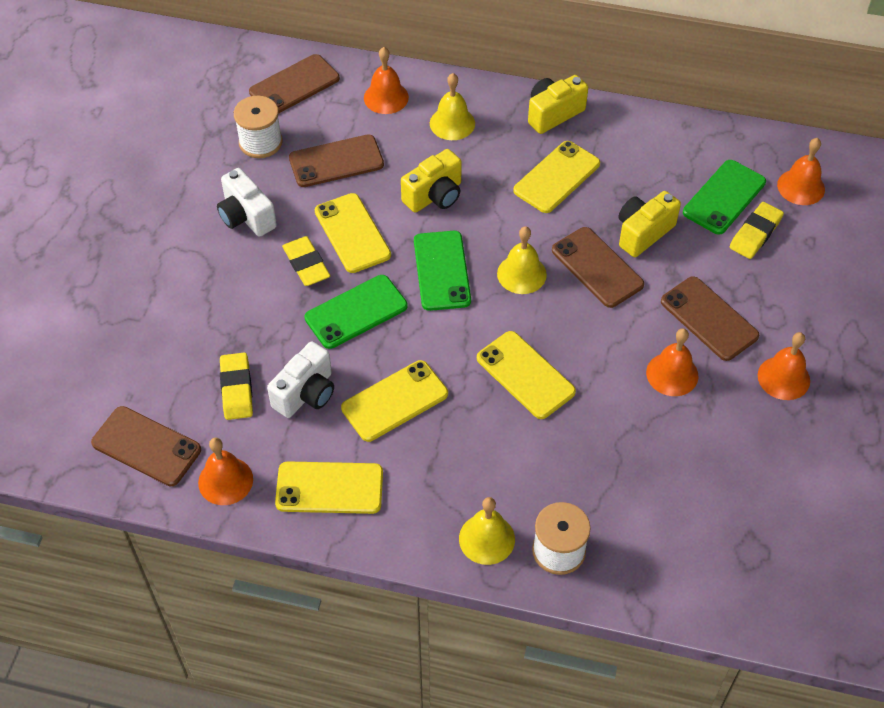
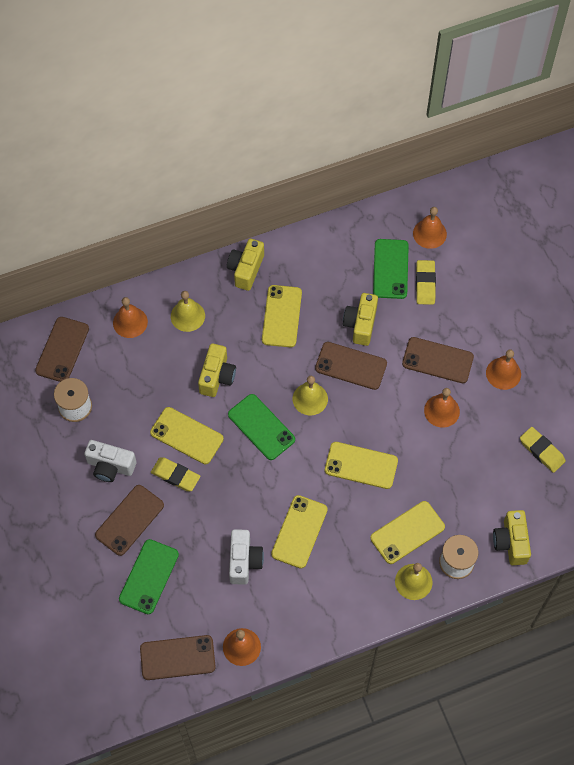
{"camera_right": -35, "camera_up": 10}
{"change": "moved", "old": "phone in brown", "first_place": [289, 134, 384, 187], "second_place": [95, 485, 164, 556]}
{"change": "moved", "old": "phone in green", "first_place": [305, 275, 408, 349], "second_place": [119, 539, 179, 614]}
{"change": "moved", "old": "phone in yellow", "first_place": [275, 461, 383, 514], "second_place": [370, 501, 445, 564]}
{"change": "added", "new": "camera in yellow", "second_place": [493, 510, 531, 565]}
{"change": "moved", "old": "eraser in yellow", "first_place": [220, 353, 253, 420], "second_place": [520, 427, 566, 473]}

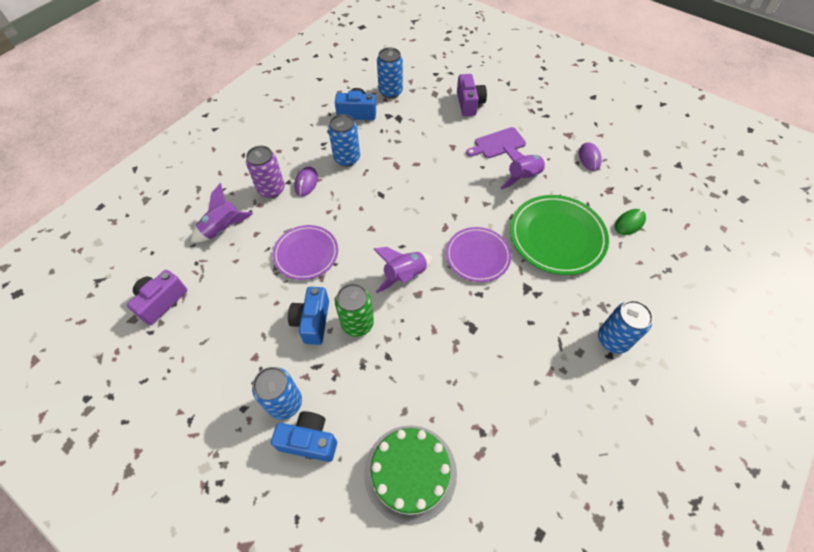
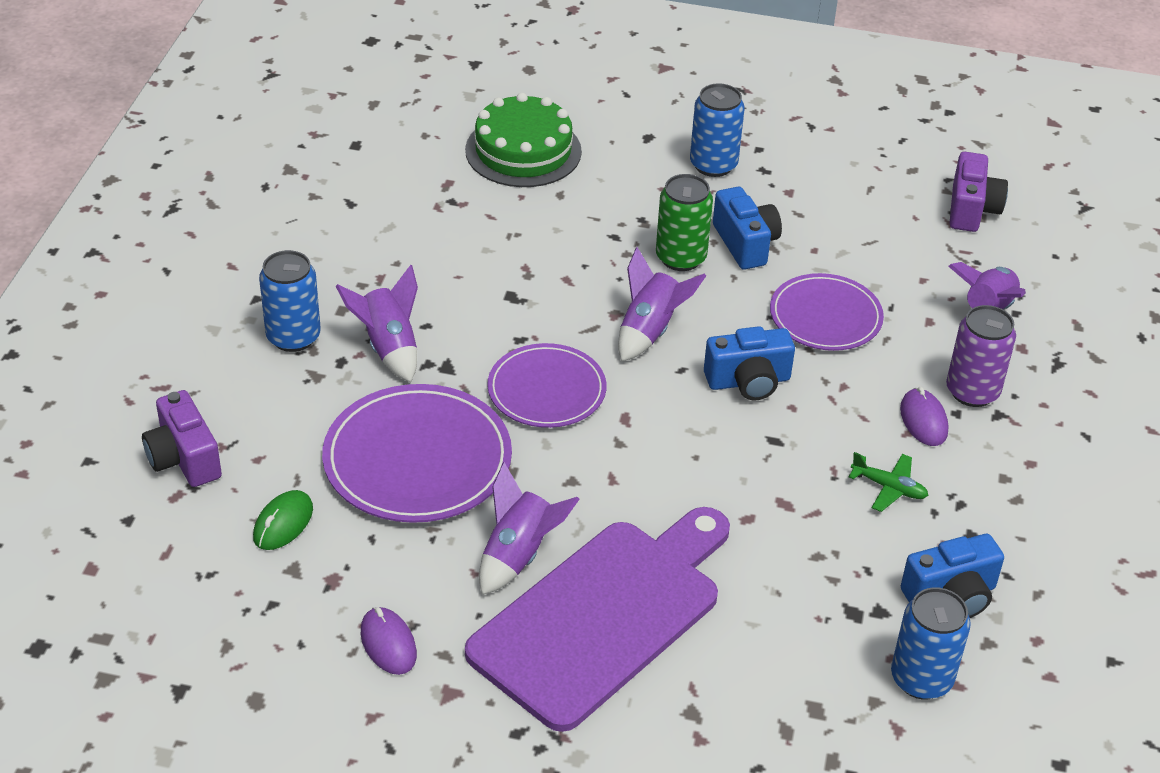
{"camera_right": 155, "camera_up": -15}
{"change": "moved", "old": "camera in purple", "first_place": [457, 74, 487, 116], "second_place": [142, 390, 222, 487]}
{"change": "recoloured", "old": "plate in green", "new": "plate in purple", "first_place": [510, 195, 609, 275], "second_place": [322, 384, 512, 523]}
{"change": "added", "new": "rocket in purple", "second_place": [336, 265, 418, 383]}
{"change": "resized", "old": "cutting board in purple", "first_place": [466, 127, 526, 158], "second_place": [465, 507, 730, 732], "factor": 2.19}
{"change": "moved", "old": "camera in blue", "first_place": [271, 411, 337, 462], "second_place": [704, 326, 795, 400]}
{"change": "replaced", "old": "can in blue", "new": "plane in green", "first_place": [328, 114, 360, 166], "second_place": [849, 452, 928, 512]}

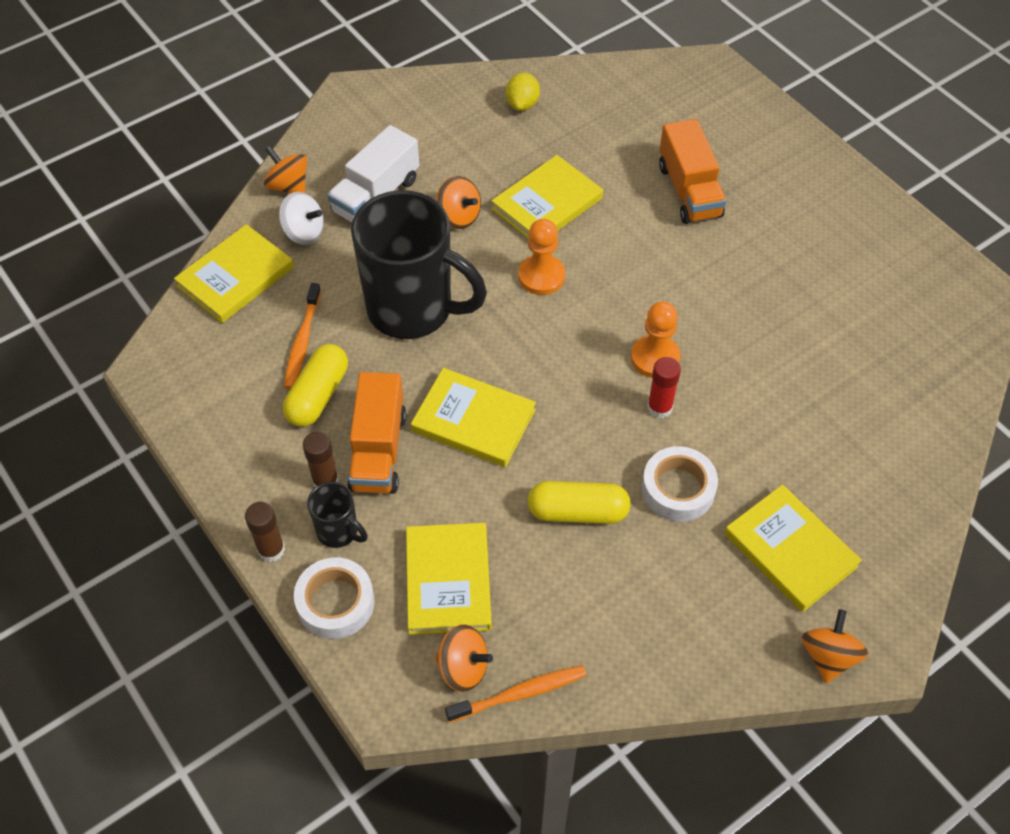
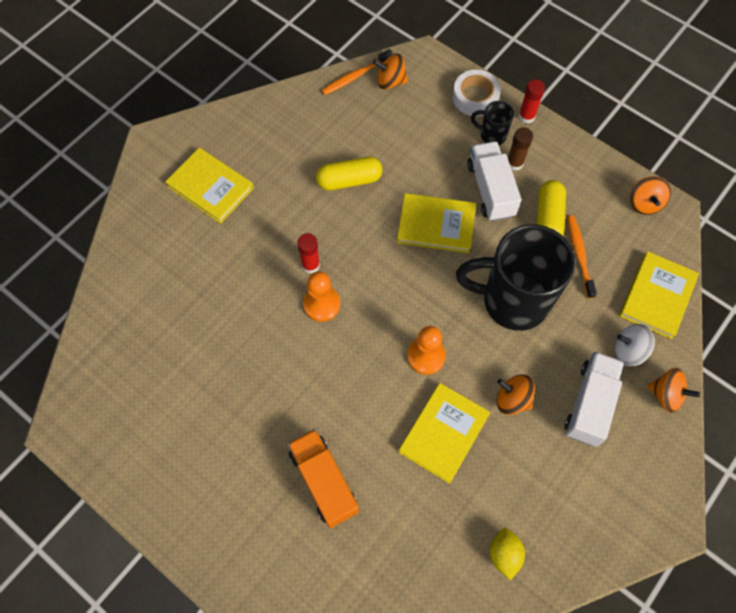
{"camera_right": 165, "camera_up": 10}
{"change": "recoloured", "old": "truck in orange", "new": "truck in white", "first_place": [347, 372, 406, 494], "second_place": [467, 141, 521, 221]}
{"change": "recoloured", "old": "glue stick in brown", "new": "glue stick in red", "first_place": [245, 502, 285, 562], "second_place": [519, 79, 545, 124]}
{"change": "moved", "old": "spinning top in orange", "first_place": [801, 609, 868, 683], "second_place": [630, 176, 671, 215]}
{"change": "removed", "old": "book in yellow", "first_place": [406, 523, 492, 635]}
{"change": "removed", "old": "tape in white", "first_place": [642, 446, 718, 522]}

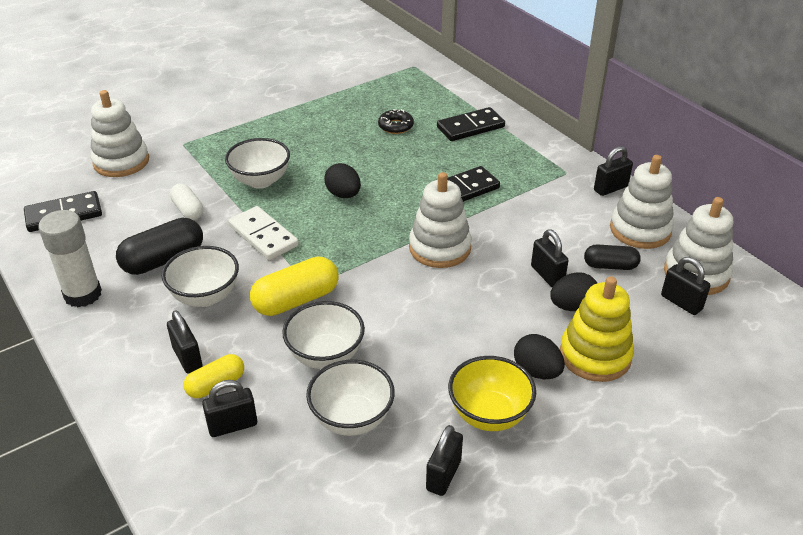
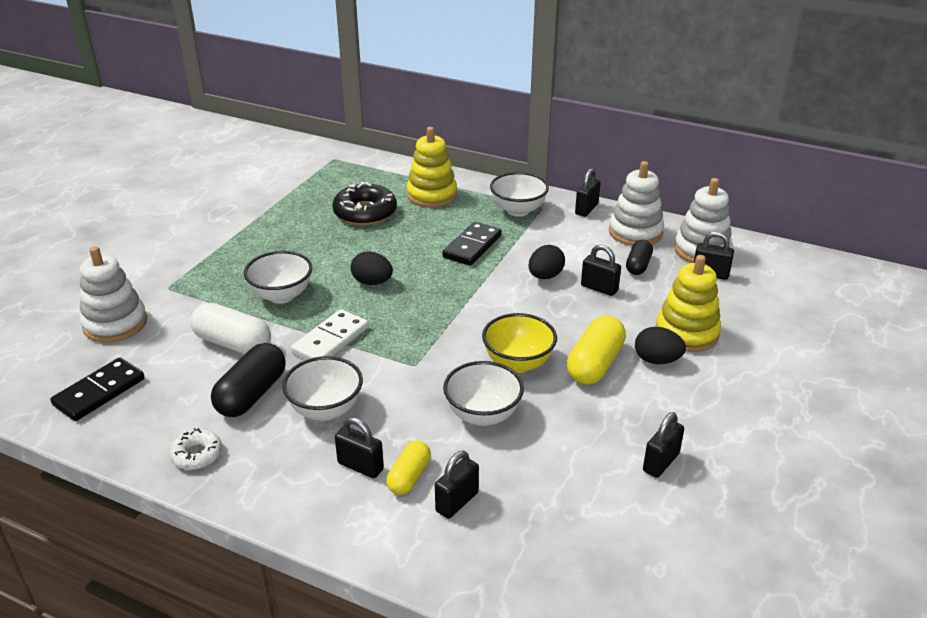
{"camera_right": -30, "camera_up": -5}
{"change": "replaced", "old": "glue stick in white", "new": "donut in white", "first_place": [38, 210, 102, 307], "second_place": [170, 428, 222, 470]}
{"change": "resized", "old": "capsule in white", "first_place": [170, 183, 204, 220], "second_place": [191, 303, 271, 354], "factor": 1.61}
{"change": "turned", "old": "domino in white", "first_place": [228, 206, 299, 260], "second_place": [291, 309, 368, 360], "degrees": -75}
{"change": "resized", "old": "donut in black", "first_place": [378, 109, 414, 134], "second_place": [332, 182, 397, 225], "factor": 1.79}
{"change": "replaced", "old": "domino in black", "new": "stacking toy in yellow", "first_place": [437, 107, 505, 141], "second_place": [407, 127, 457, 207]}
{"change": "moved", "old": "bowl in yellow", "first_place": [448, 356, 536, 431], "second_place": [482, 313, 557, 373]}
{"change": "moved", "old": "bowl in white", "first_place": [306, 360, 395, 436], "second_place": [490, 172, 549, 217]}
{"change": "moved", "old": "egg in black", "first_place": [550, 272, 597, 311], "second_place": [529, 245, 565, 279]}
{"change": "moved", "old": "capsule in yellow", "first_place": [250, 256, 339, 316], "second_place": [567, 315, 626, 385]}
{"change": "turned", "old": "capsule in black", "first_place": [584, 244, 641, 270], "second_place": [626, 240, 653, 275], "degrees": -45}
{"change": "turned", "old": "padlock in black", "first_place": [426, 425, 463, 496], "second_place": [643, 412, 684, 478], "degrees": 45}
{"change": "removed", "old": "stacking toy in white", "first_place": [409, 172, 472, 268]}

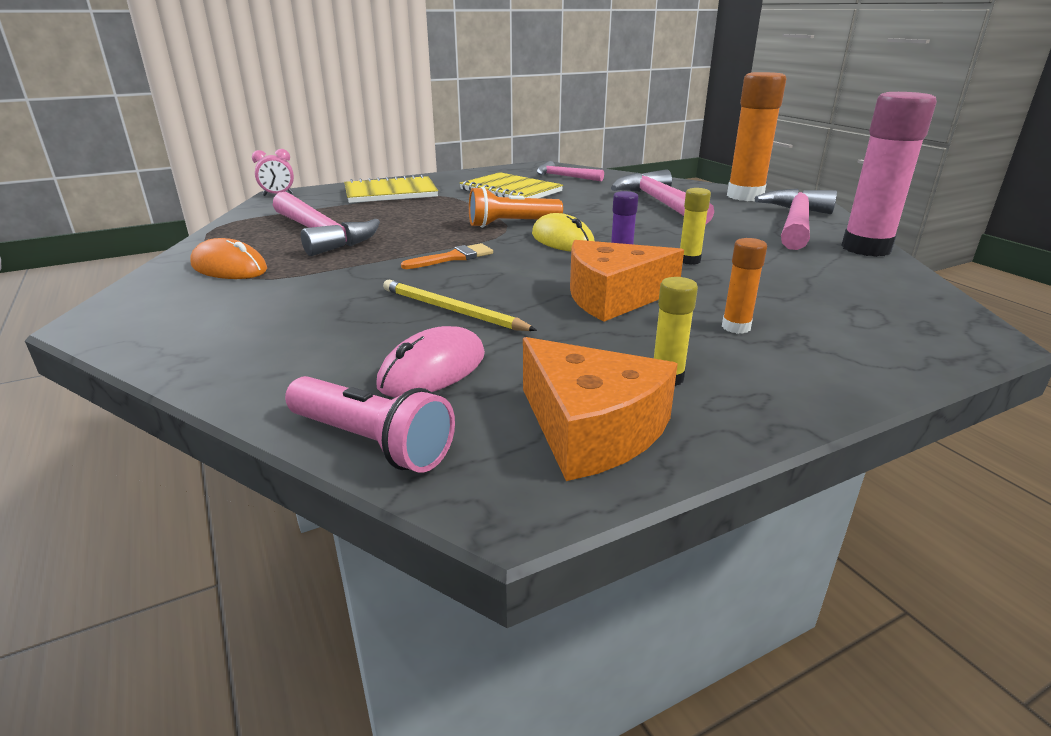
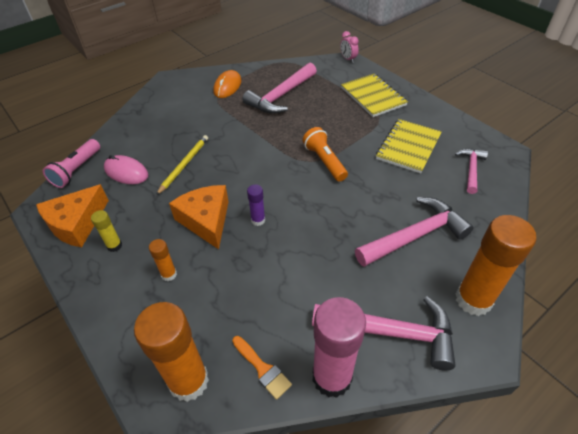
{"camera_right": 80, "camera_up": 20}
{"change": "added", "new": "glue stick in orange", "second_place": [134, 302, 209, 402]}
{"change": "moved", "old": "brush in orange", "first_place": [401, 243, 493, 269], "second_place": [232, 336, 292, 400]}
{"change": "removed", "old": "mouse in yellow", "first_place": [532, 213, 594, 252]}
{"change": "removed", "old": "glue stick in yellow", "first_place": [680, 188, 711, 265]}

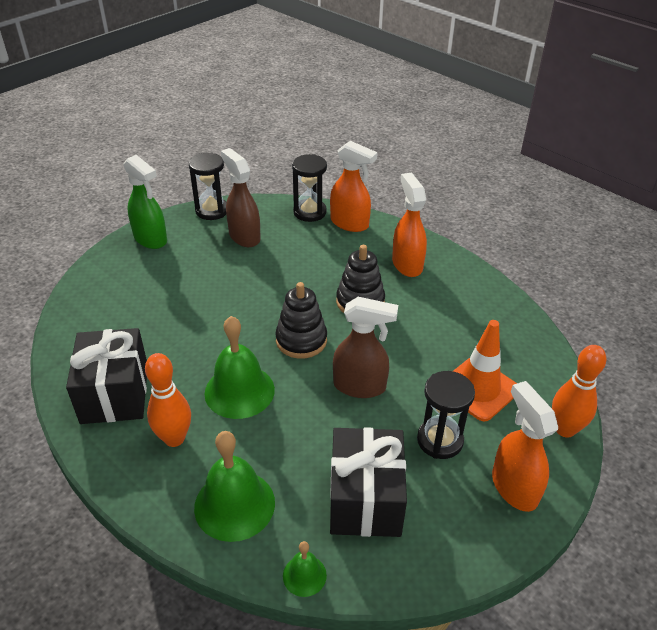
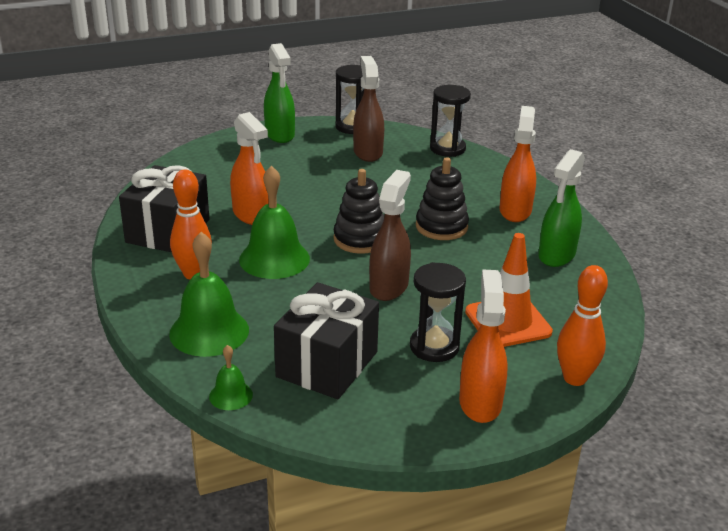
{"camera_right": 25, "camera_up": -10}
{"change": "moved", "old": "spray bottle in orange", "first_place": [330, 141, 378, 232], "second_place": [230, 112, 269, 225]}
{"change": "turned", "old": "spray bottle in brown", "first_place": [333, 297, 398, 398], "second_place": [369, 170, 411, 301], "degrees": -105}
{"change": "added", "new": "spray bottle in green", "second_place": [538, 149, 585, 267]}

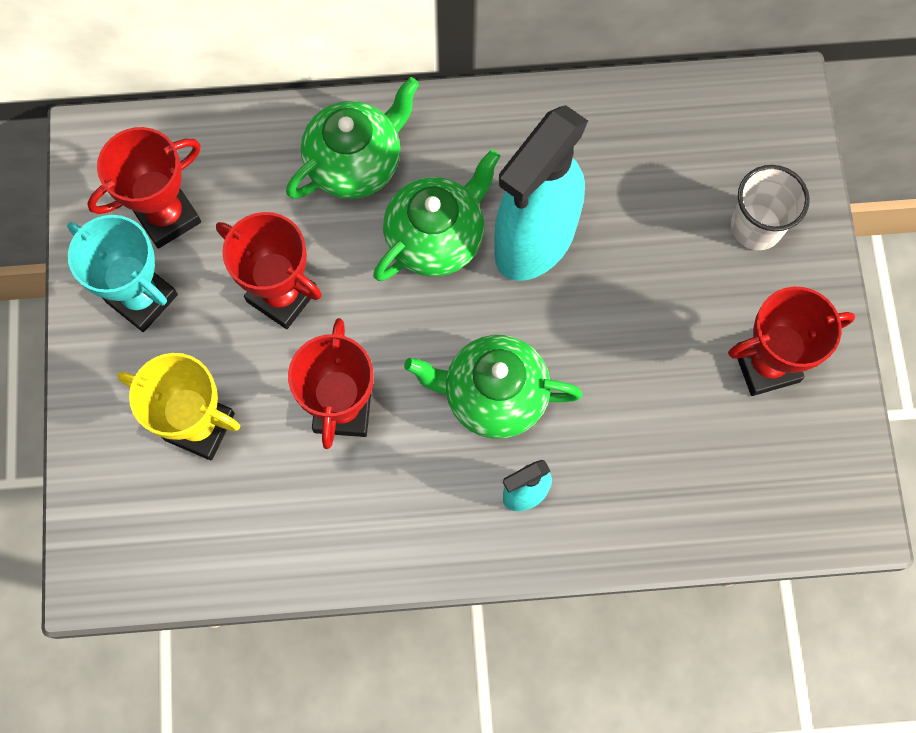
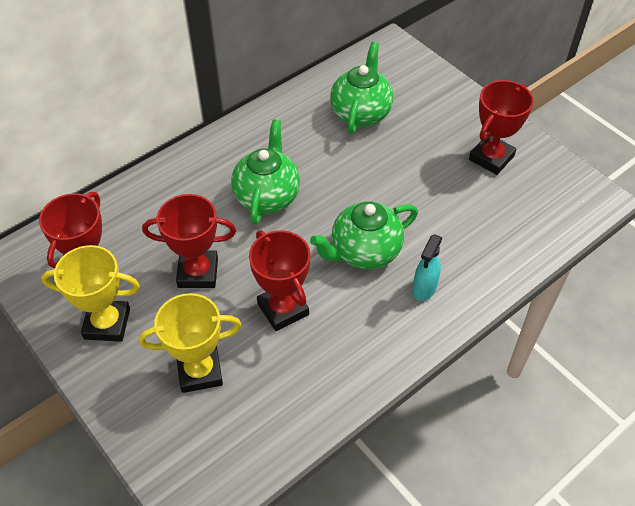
{"camera_right": -35, "camera_up": -20}
{"change": "recoloured", "old": "trophy in turquoise", "new": "trophy in yellow", "first_place": [67, 215, 178, 332], "second_place": [42, 245, 140, 342]}
{"change": "moved", "old": "teapot in green", "first_place": [286, 77, 419, 199], "second_place": [330, 42, 394, 134]}
{"change": "removed", "old": "spray bottle in turquoise", "first_place": [494, 105, 588, 281]}
{"change": "removed", "old": "cup in white", "first_place": [731, 165, 810, 250]}

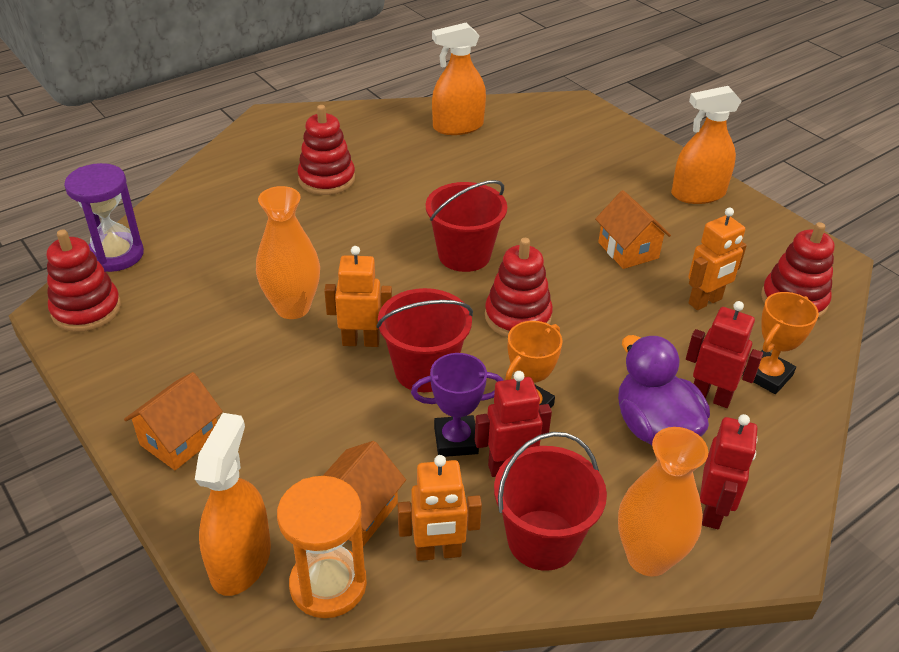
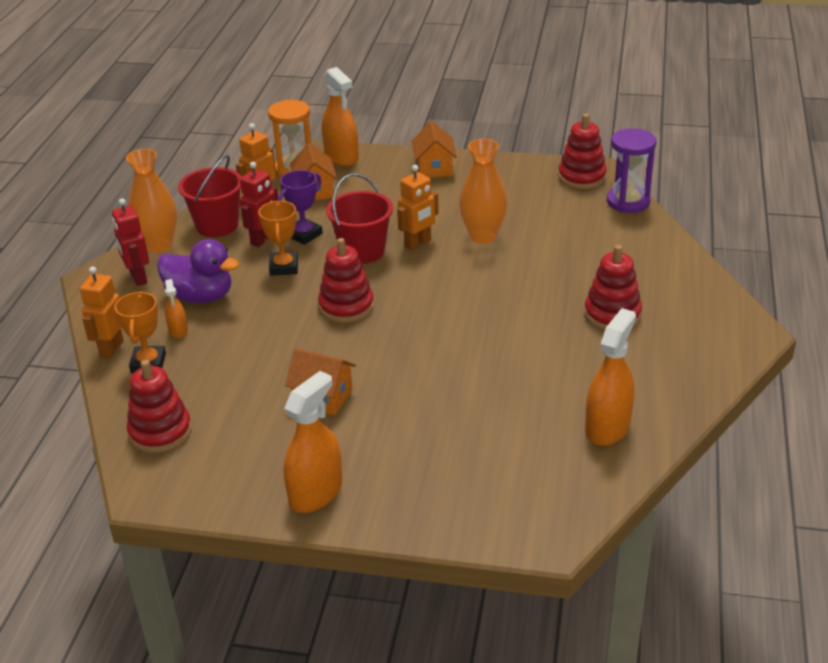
{"camera_right": 140, "camera_up": -5}
{"change": "moved", "old": "robot in orange", "first_place": [688, 208, 747, 310], "second_place": [80, 266, 124, 359]}
{"change": "replaced", "old": "robot in red", "new": "spray bottle in orange", "first_place": [686, 301, 763, 408], "second_place": [165, 279, 188, 338]}
{"change": "removed", "old": "bucket in red", "first_place": [426, 180, 507, 272]}

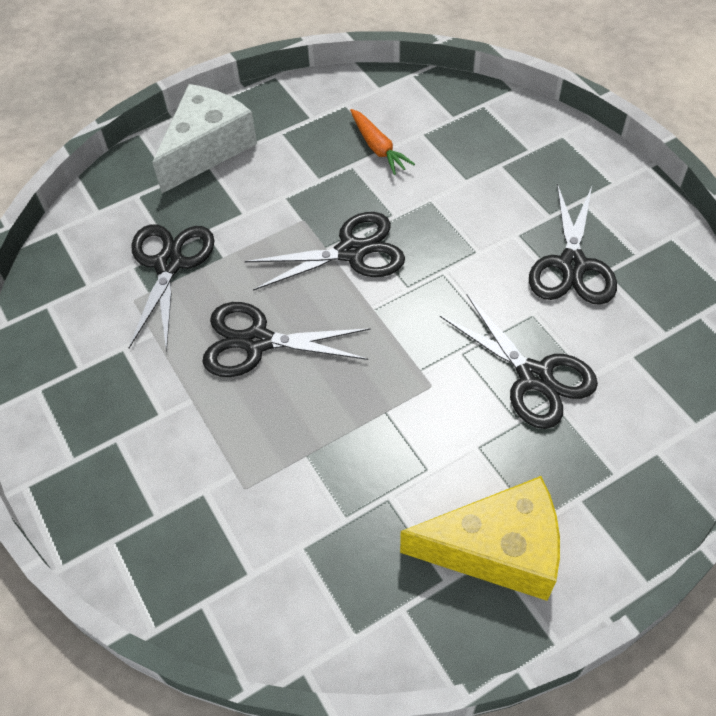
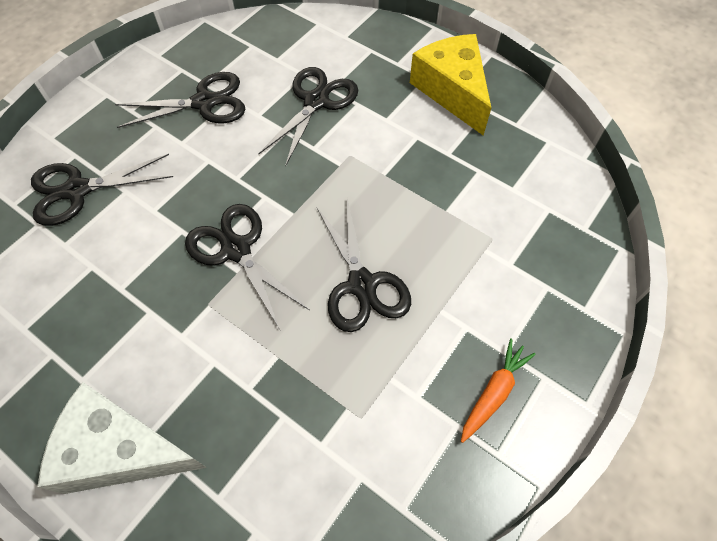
{"camera_right": -115, "camera_up": 5}
{"change": "moved", "old": "scissors in black", "first_place": [129, 224, 214, 352], "second_place": [31, 154, 173, 226]}
{"change": "moved", "old": "carrot in orange", "first_place": [350, 109, 415, 175], "second_place": [461, 339, 536, 443]}

